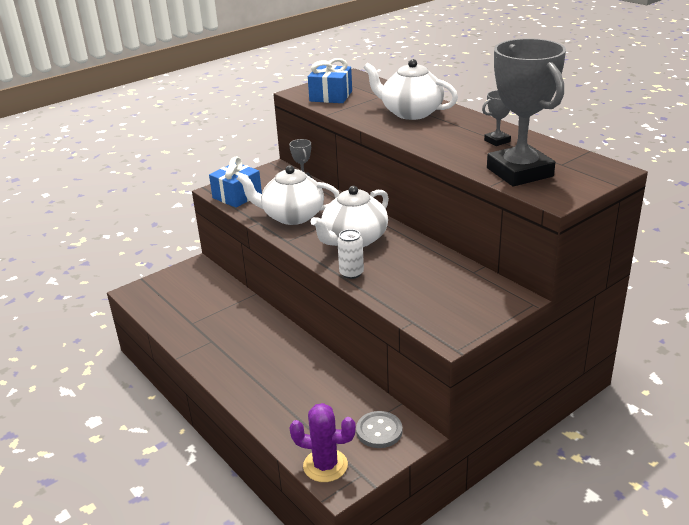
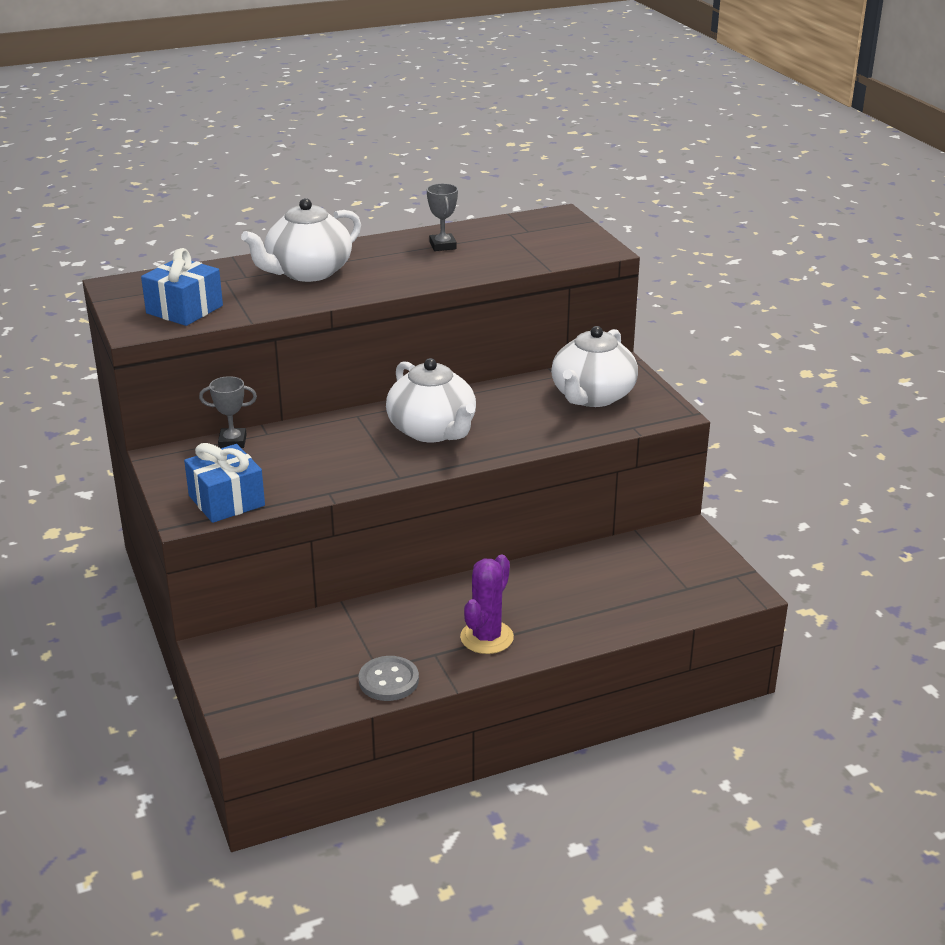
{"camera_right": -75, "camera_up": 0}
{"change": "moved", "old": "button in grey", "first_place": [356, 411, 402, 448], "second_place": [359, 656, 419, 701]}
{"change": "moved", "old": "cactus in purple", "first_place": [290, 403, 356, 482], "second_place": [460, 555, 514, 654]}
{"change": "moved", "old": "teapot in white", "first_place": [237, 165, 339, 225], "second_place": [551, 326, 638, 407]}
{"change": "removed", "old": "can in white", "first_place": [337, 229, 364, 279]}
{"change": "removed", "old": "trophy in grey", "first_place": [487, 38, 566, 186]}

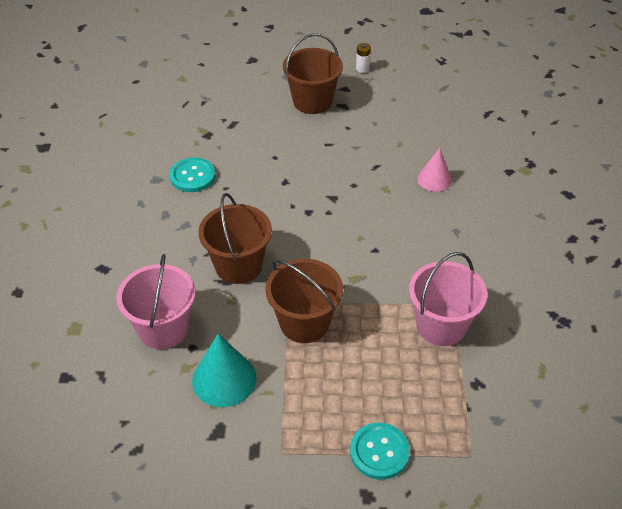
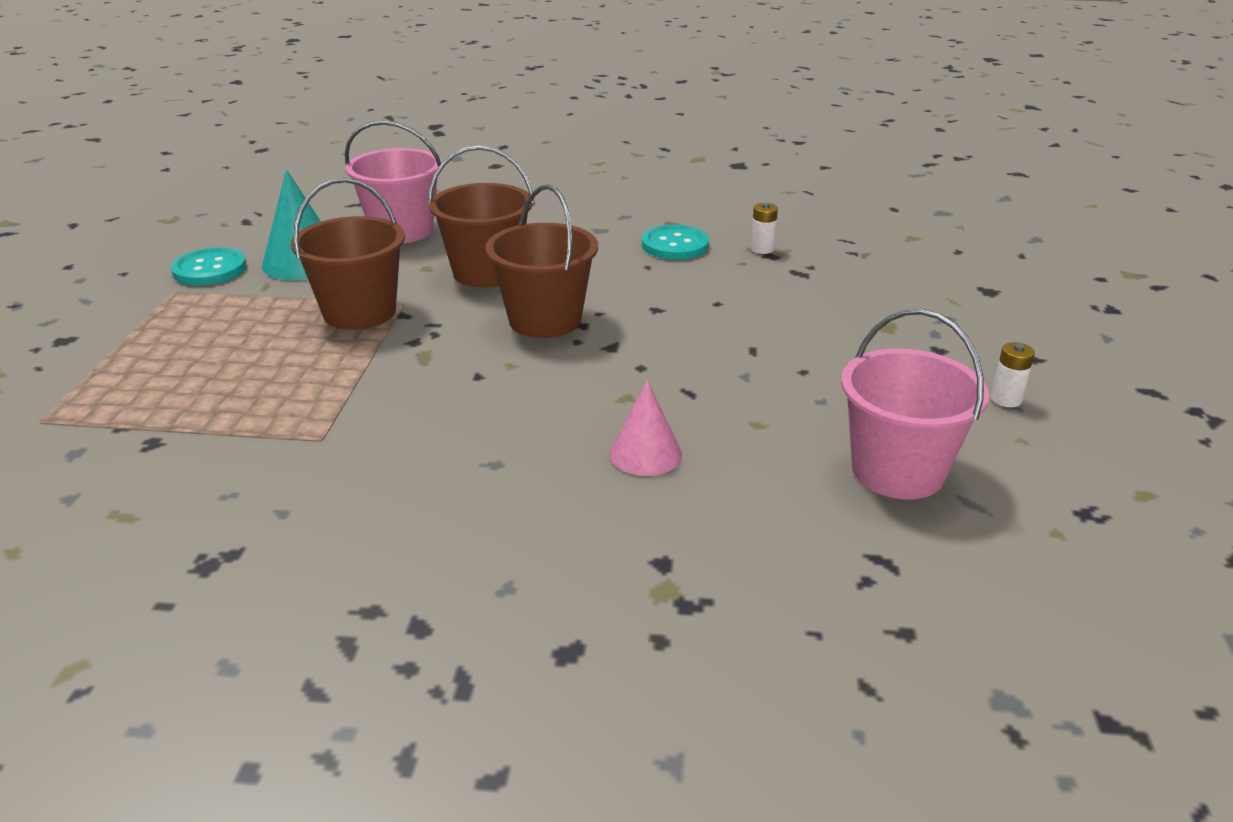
{"camera_right": 95, "camera_up": -15}
{"change": "moved", "old": "button in turquoise", "first_place": [350, 423, 410, 480], "second_place": [171, 247, 247, 285]}
{"change": "moved", "old": "bucket in brown", "first_place": [283, 33, 343, 114], "second_place": [485, 185, 598, 338]}
{"change": "added", "new": "battery in white", "second_place": [751, 203, 778, 254]}
{"change": "moved", "old": "bucket in pink", "first_place": [409, 252, 487, 346], "second_place": [841, 309, 989, 499]}

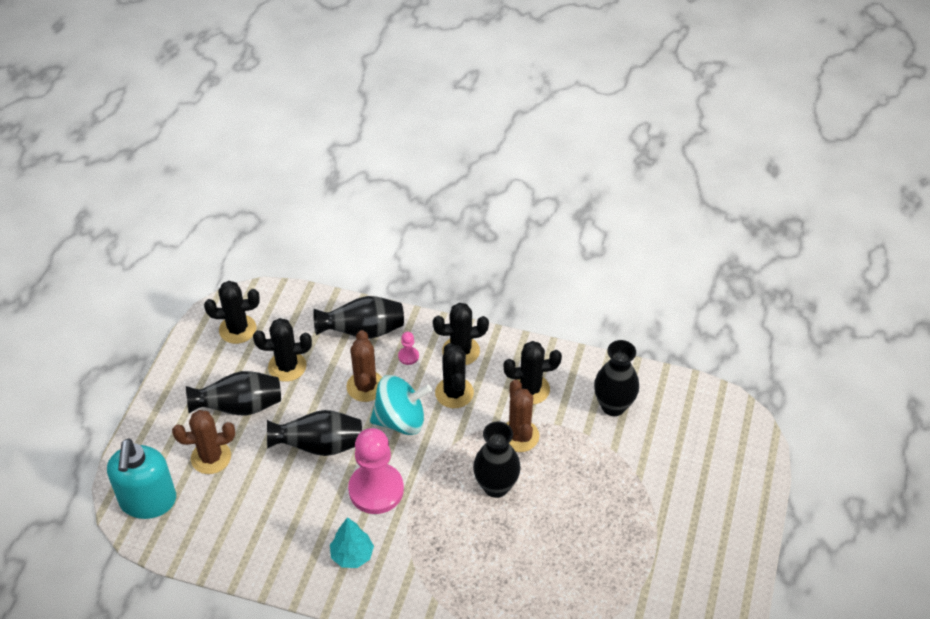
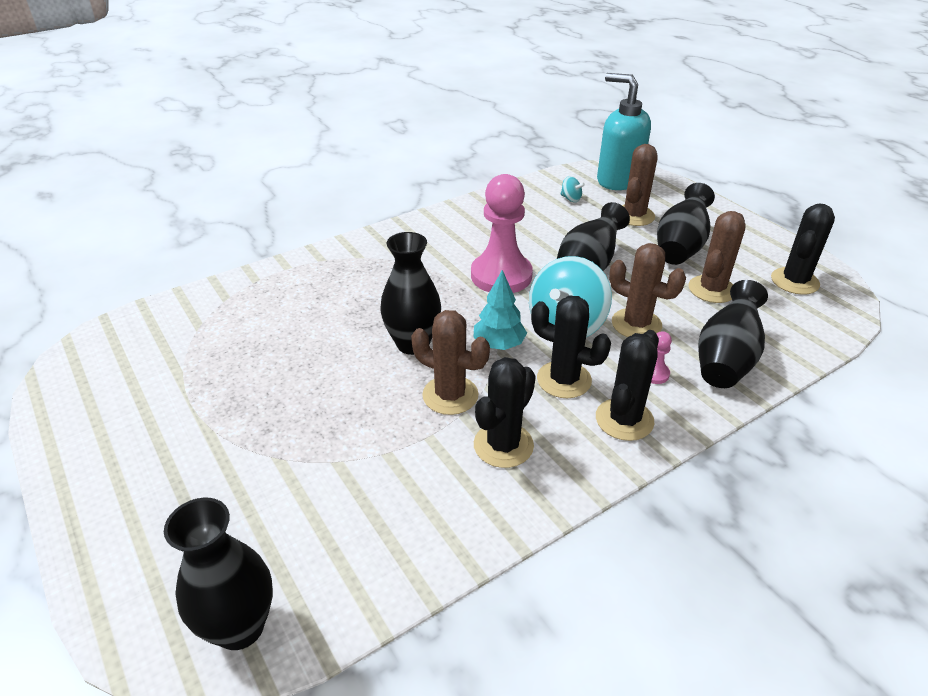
{"camera_right": 130, "camera_up": -10}
{"change": "moved", "old": "vase in black", "first_place": [594, 340, 639, 416], "second_place": [164, 498, 273, 650]}
{"change": "moved", "old": "tree in turquoise", "first_place": [330, 517, 374, 568], "second_place": [473, 270, 527, 350]}
{"change": "added", "new": "spinning top in turquoise", "second_place": [560, 176, 585, 202]}
{"change": "recoloured", "old": "cactus in black", "new": "cactus in brown", "first_place": [253, 318, 312, 382], "second_place": [689, 211, 746, 303]}

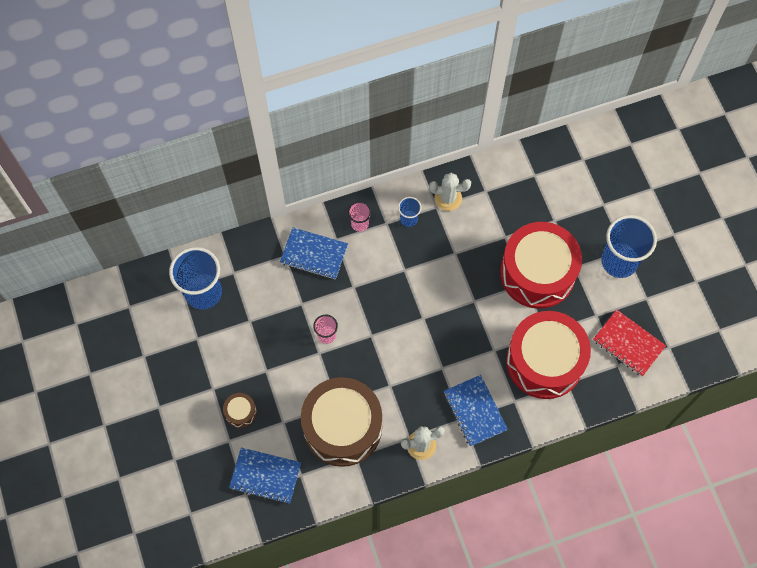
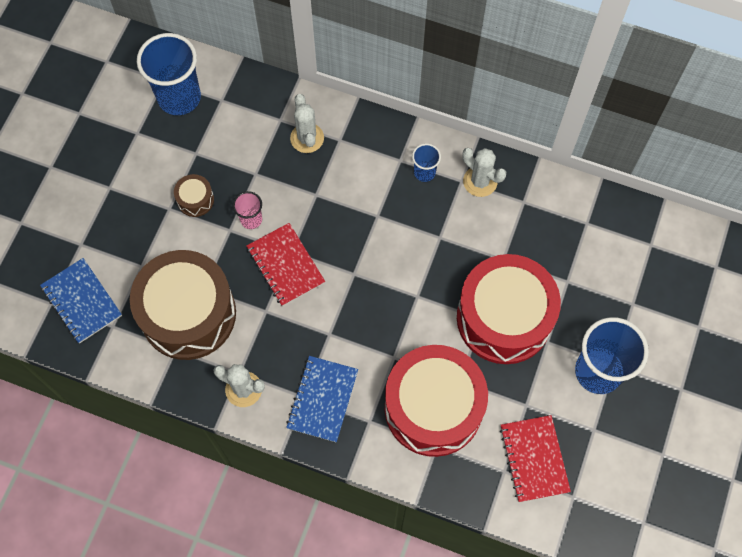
{"camera_right": 40, "camera_up": 0}
{"change": "moved", "old": "drum in brown", "first_place": [223, 393, 257, 428], "second_place": [174, 174, 214, 217]}
{"change": "added", "new": "notebook in red", "second_place": [246, 223, 325, 306]}
{"change": "replaced", "old": "notebook in blue", "new": "cactus in white", "first_place": [280, 227, 348, 280], "second_place": [290, 94, 324, 153]}
{"change": "removed", "old": "cup in pink", "first_place": [348, 201, 371, 232]}

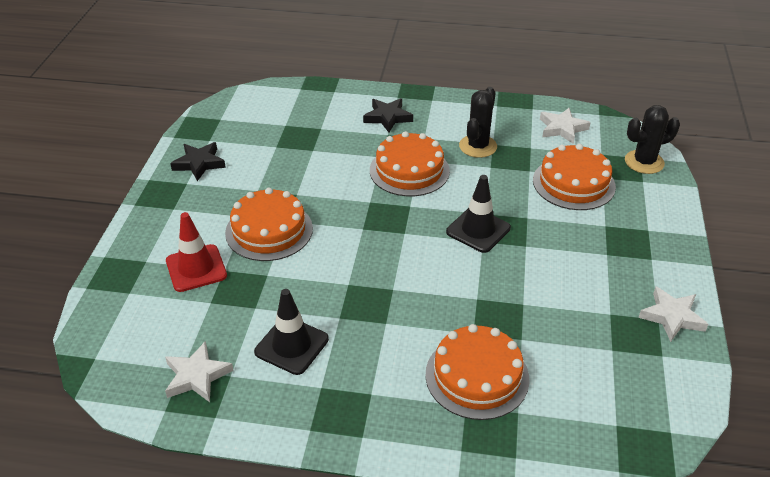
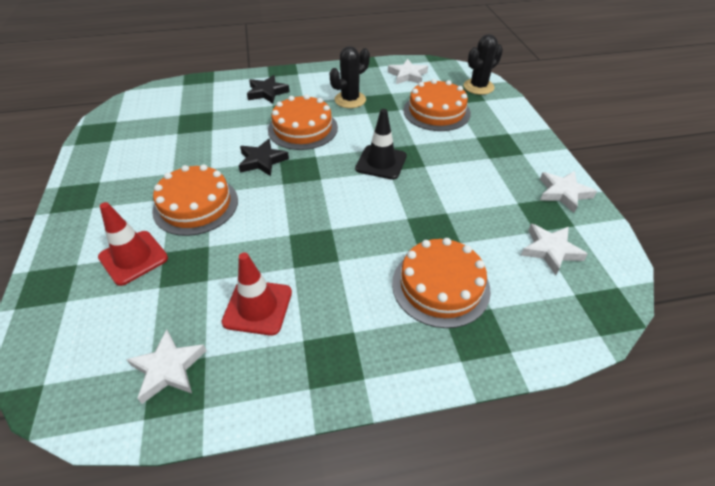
{"camera_right": -20, "camera_up": 5}
{"change": "recoloured", "old": "traffic cone in black", "new": "traffic cone in red", "first_place": [254, 289, 329, 375], "second_place": [222, 253, 292, 336]}
{"change": "moved", "old": "star in black", "first_place": [170, 142, 226, 181], "second_place": [239, 139, 289, 176]}
{"change": "turned", "old": "cactus in black", "first_place": [459, 87, 497, 158], "second_place": [330, 46, 370, 108], "degrees": 45}
{"change": "added", "new": "star in white", "second_place": [521, 224, 588, 275]}

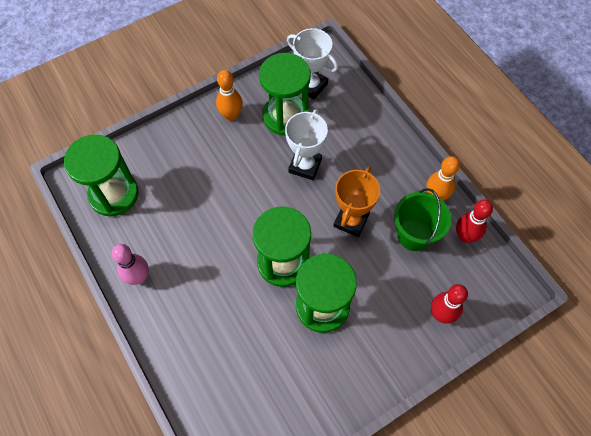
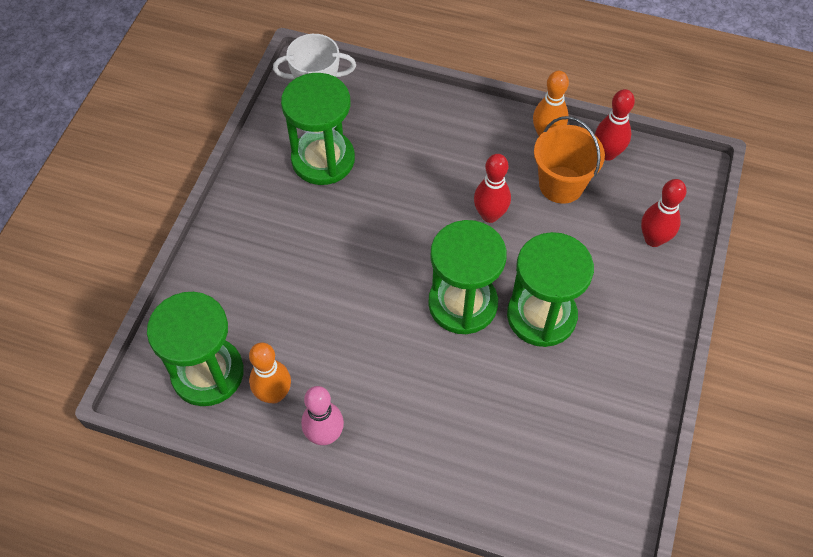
{"camera_right": -40, "camera_up": -5}
{"change": "moved", "old": "bowling pin in orange", "first_place": [216, 70, 243, 121], "second_place": [249, 342, 291, 403]}
{"change": "replaced", "old": "trophy in orange", "new": "bowling pin in red", "first_place": [333, 167, 380, 237], "second_place": [474, 154, 511, 223]}
{"change": "recoloured", "old": "bucket in green", "new": "bucket in orange", "first_place": [394, 188, 451, 251], "second_place": [534, 116, 605, 204]}
{"change": "removed", "old": "trophy in white", "first_place": [285, 109, 328, 180]}

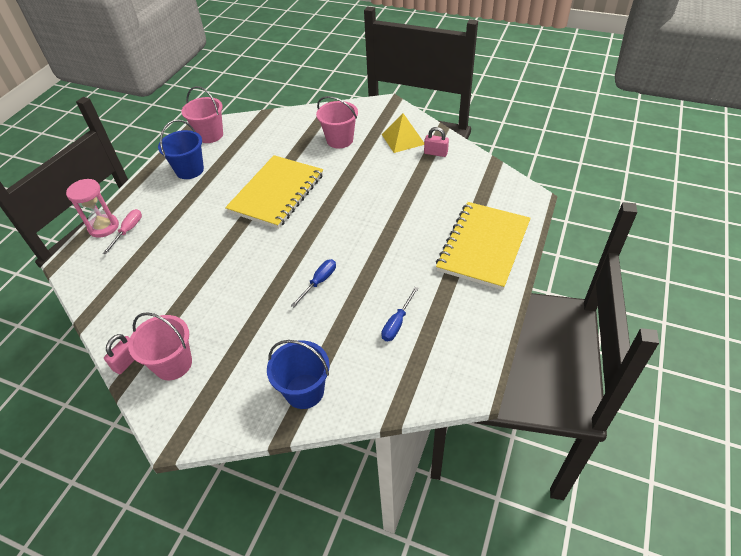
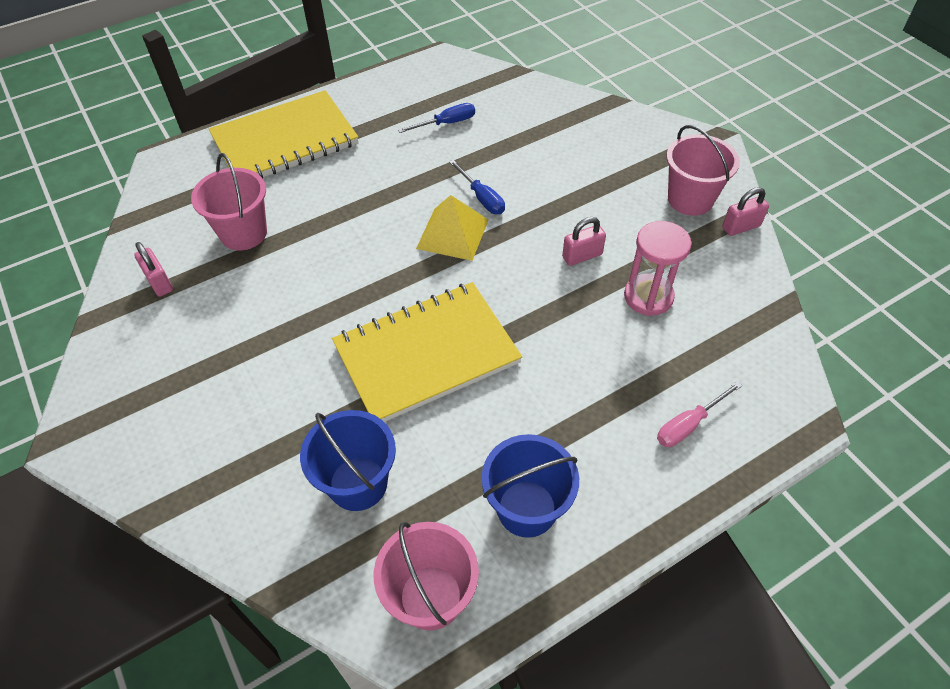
{"camera_right": -145, "camera_up": 5}
{"change": "moved", "old": "bucket in pink", "first_place": [316, 96, 358, 148], "second_place": [191, 153, 267, 251]}
{"change": "moved", "old": "bucket in blue", "first_place": [267, 340, 330, 409], "second_place": [300, 410, 396, 511]}
{"change": "moved", "old": "pyramid in yellow", "first_place": [382, 113, 424, 153], "second_place": [416, 195, 488, 261]}
{"change": "turned", "old": "screwdriver in blue", "first_place": [291, 259, 336, 307], "second_place": [449, 160, 505, 214], "degrees": -105}
{"change": "added", "new": "padlock in pink", "second_place": [562, 217, 606, 266]}
{"change": "moved", "old": "hourglass in pink", "first_place": [66, 179, 119, 238], "second_place": [624, 221, 692, 316]}

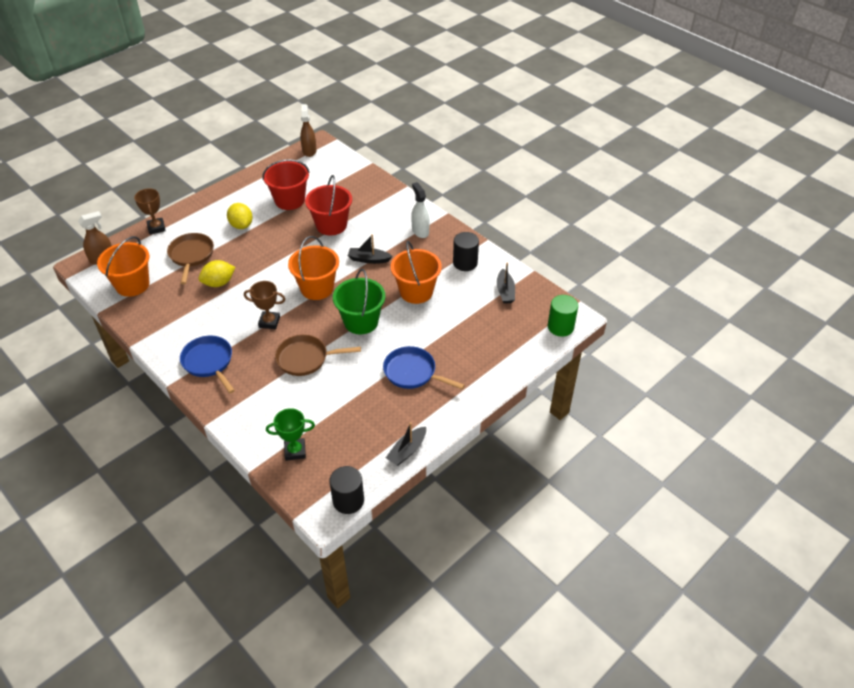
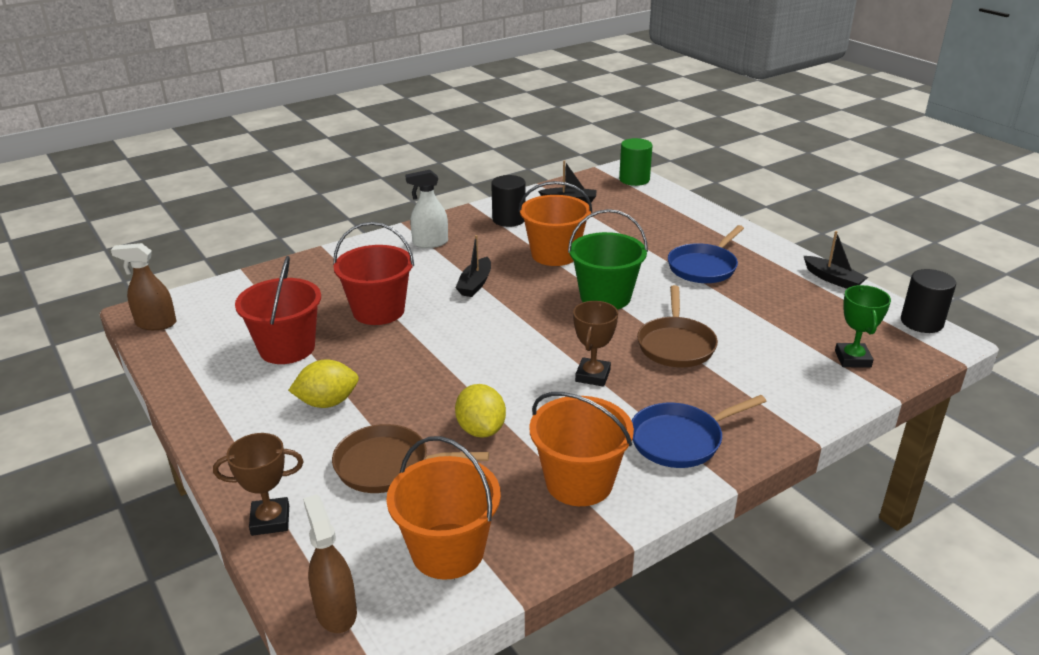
{"camera_right": -80, "camera_up": -15}
{"change": "moved", "old": "bucket in orange", "first_place": [288, 236, 339, 300], "second_place": [529, 392, 634, 506]}

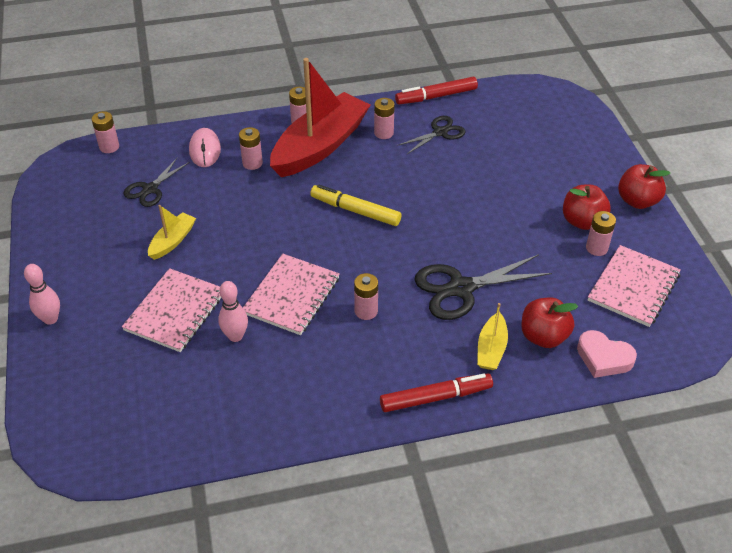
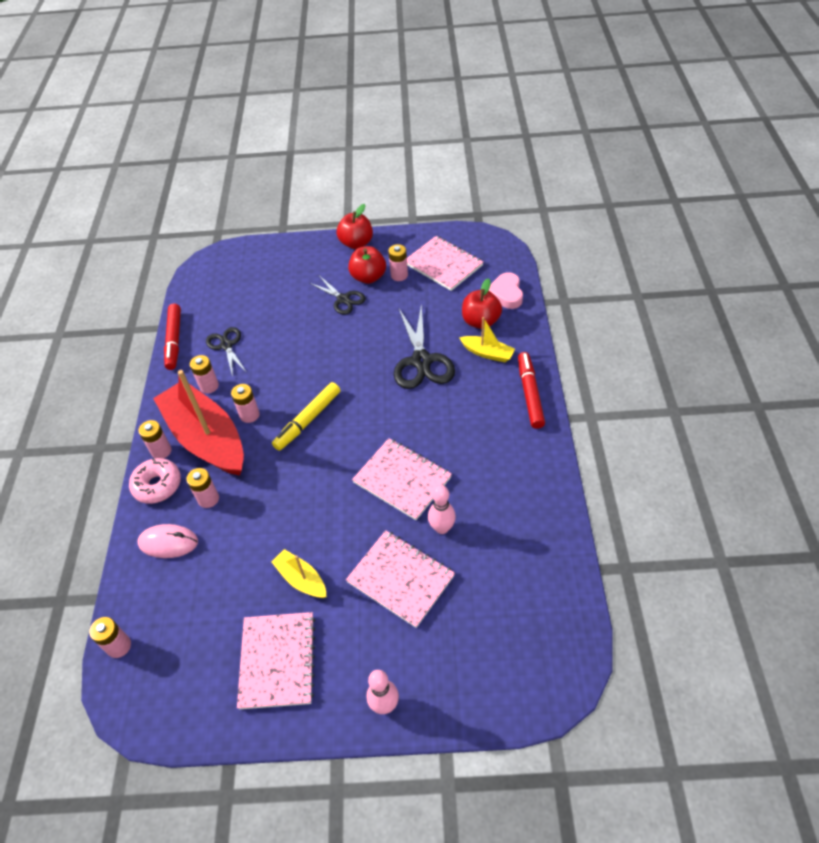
{"camera_right": -75, "camera_up": 5}
{"change": "added", "new": "donut in pink", "second_place": [129, 458, 181, 504]}
{"change": "moved", "old": "battery in pink", "first_place": [354, 273, 378, 320], "second_place": [231, 384, 260, 423]}
{"change": "added", "new": "notebook in pink", "second_place": [237, 612, 315, 709]}
{"change": "moved", "old": "scissors in black", "first_place": [123, 158, 190, 207], "second_place": [309, 276, 366, 315]}
{"change": "turned", "old": "heart in pink", "first_place": [577, 330, 637, 378], "second_place": [489, 272, 523, 309], "degrees": 135}

